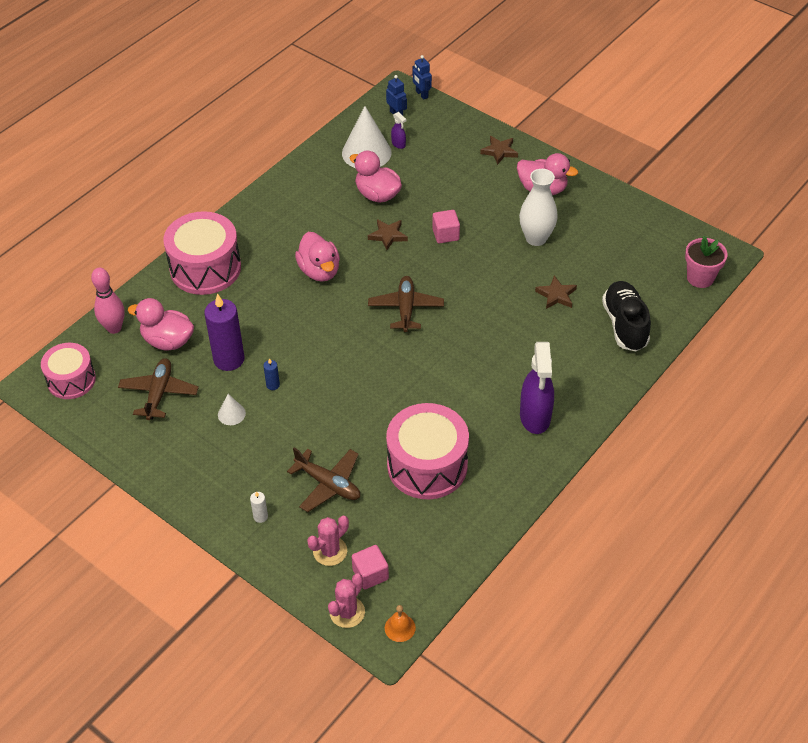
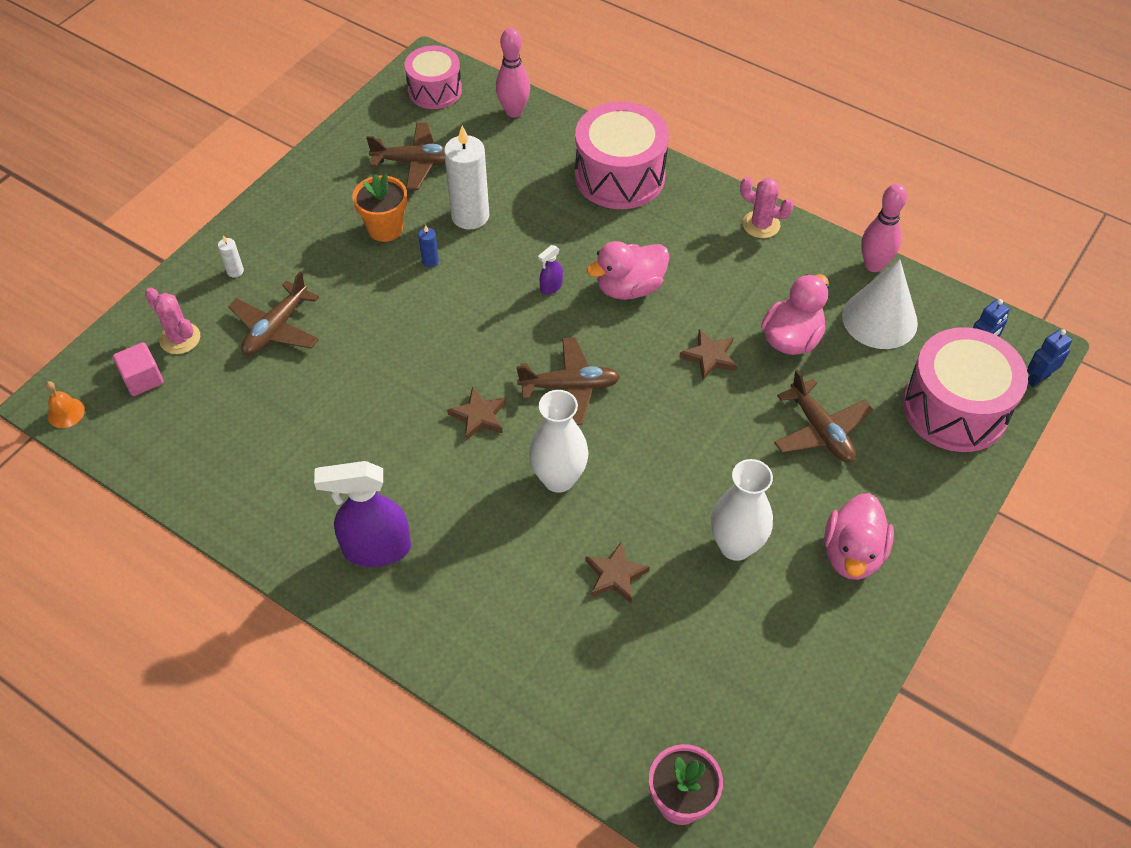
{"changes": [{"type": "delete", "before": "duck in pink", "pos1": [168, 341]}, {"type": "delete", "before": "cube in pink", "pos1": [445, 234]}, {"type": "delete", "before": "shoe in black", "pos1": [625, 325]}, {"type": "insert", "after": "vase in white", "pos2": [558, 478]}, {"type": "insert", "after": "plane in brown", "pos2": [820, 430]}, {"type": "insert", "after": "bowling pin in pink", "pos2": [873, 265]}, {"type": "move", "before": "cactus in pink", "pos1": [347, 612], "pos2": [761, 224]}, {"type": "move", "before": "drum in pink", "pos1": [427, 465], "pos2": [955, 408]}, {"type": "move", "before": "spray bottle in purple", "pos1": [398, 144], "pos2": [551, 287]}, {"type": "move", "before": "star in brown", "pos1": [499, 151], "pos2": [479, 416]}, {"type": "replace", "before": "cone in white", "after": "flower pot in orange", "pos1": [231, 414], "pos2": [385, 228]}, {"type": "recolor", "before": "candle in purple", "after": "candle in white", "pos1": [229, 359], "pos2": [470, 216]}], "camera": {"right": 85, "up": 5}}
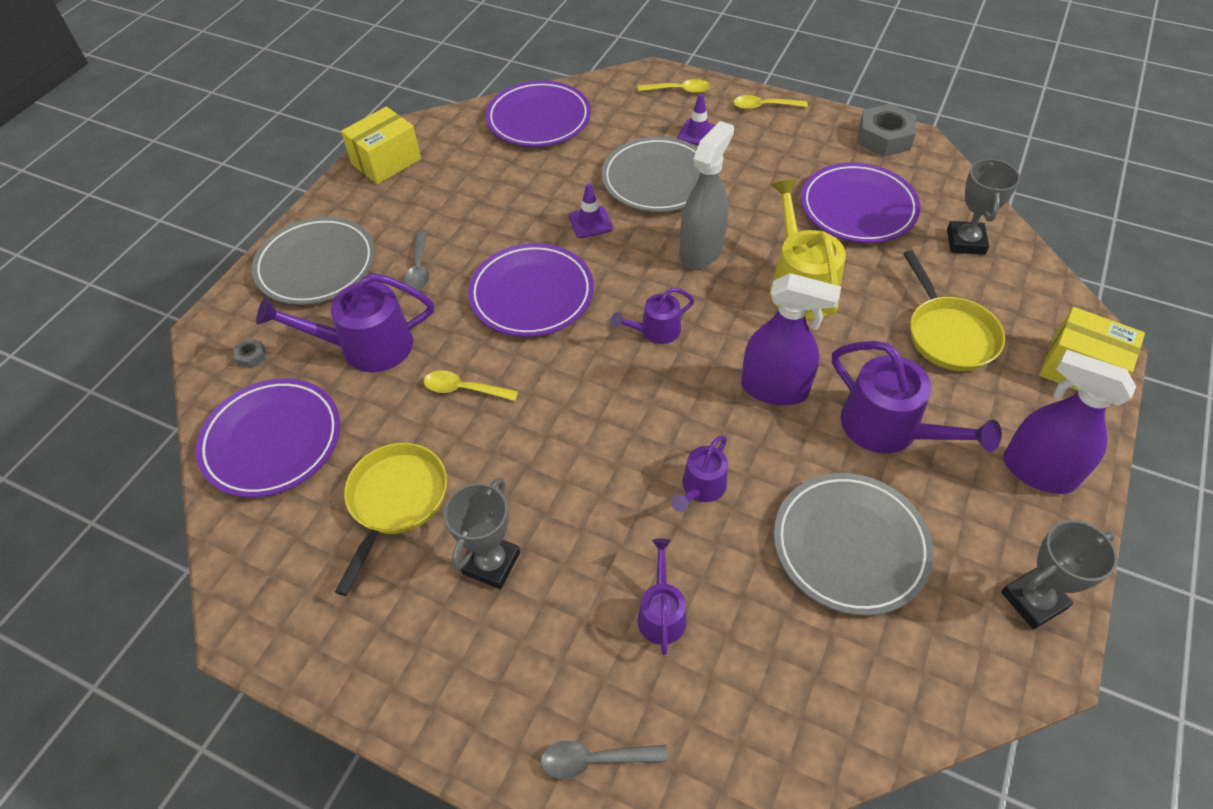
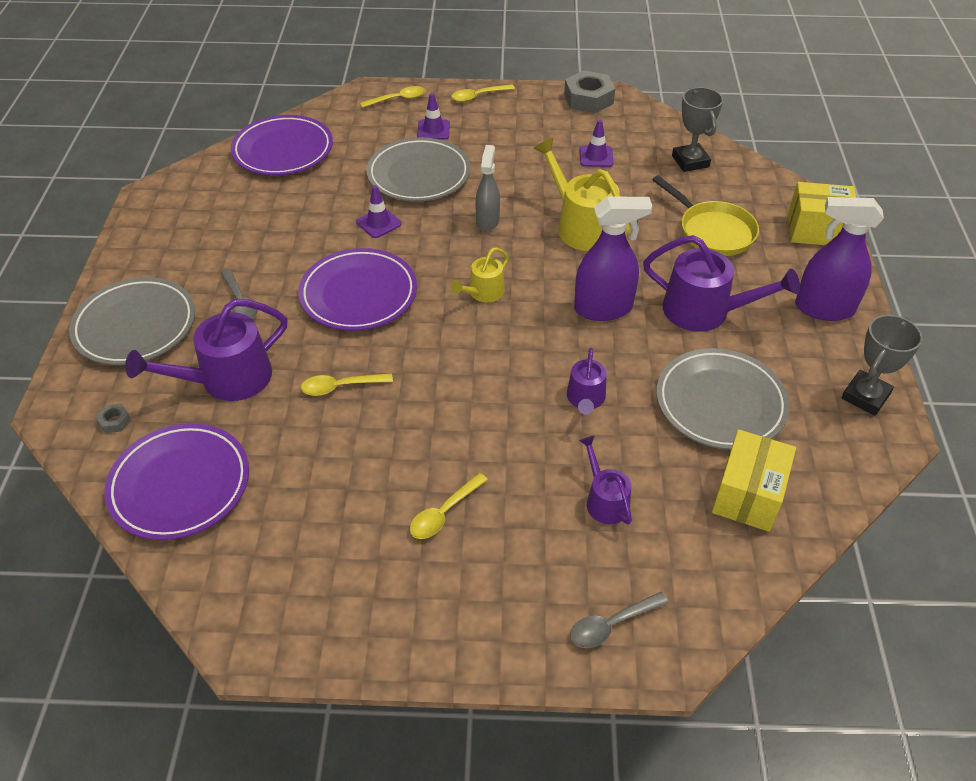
{"changes": [{"type": "delete", "before": "pan in yellow", "pos1": [396, 501]}, {"type": "move", "before": "box in yellow", "pos1": [386, 161], "pos2": [748, 495]}, {"type": "replace", "before": "trophy in grey", "after": "spoon in yellow", "pos1": [491, 563], "pos2": [444, 513]}, {"type": "replace", "before": "plate in purple", "after": "traffic cone in purple", "pos1": [858, 208], "pos2": [596, 156]}, {"type": "recolor", "before": "watering can in purple", "after": "watering can in yellow", "pos1": [655, 331], "pos2": [483, 293]}, {"type": "resize", "before": "spray bottle in grey", "pos1": [701, 251], "pos2": [487, 221], "scale": 0.65}], "camera": {"right": -25, "up": -5}}
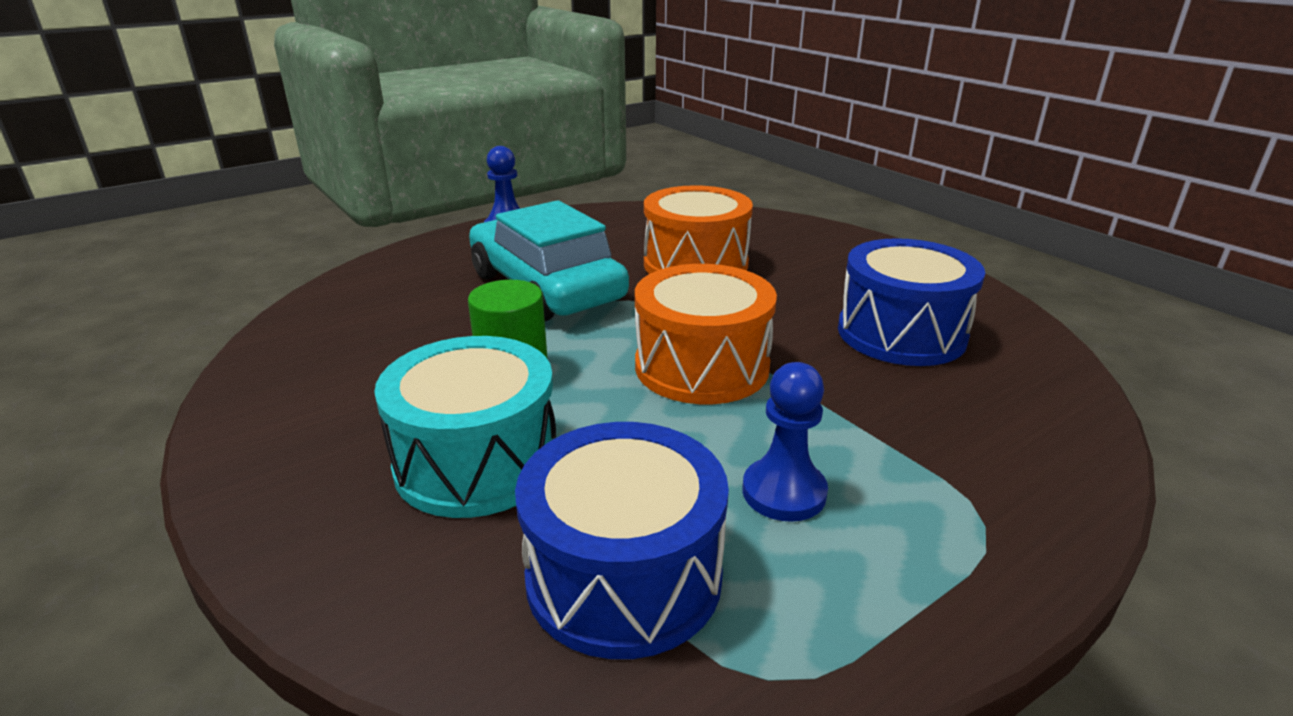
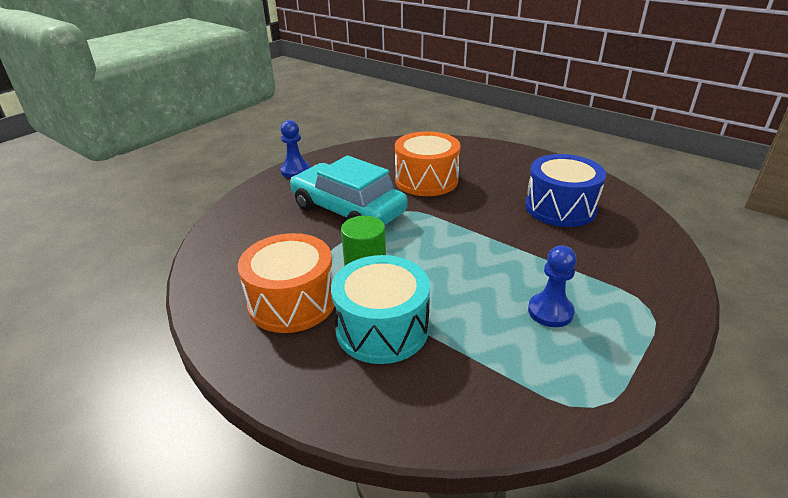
{"changes": [{"type": "delete", "before": "drum in blue", "pos1": [624, 576]}, {"type": "move", "before": "drum in orange", "pos1": [701, 366], "pos2": [292, 302]}], "camera": {"right": -15, "up": 5}}
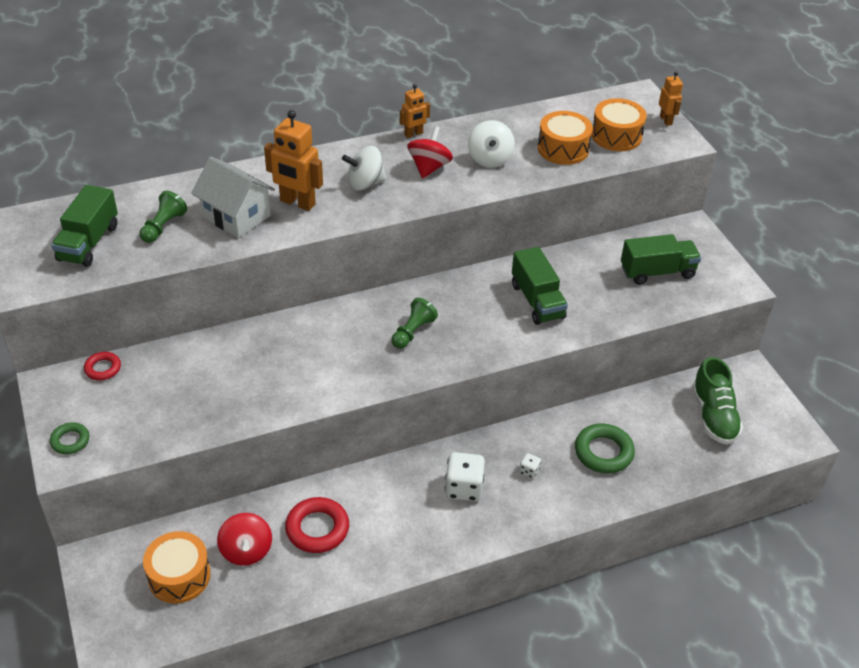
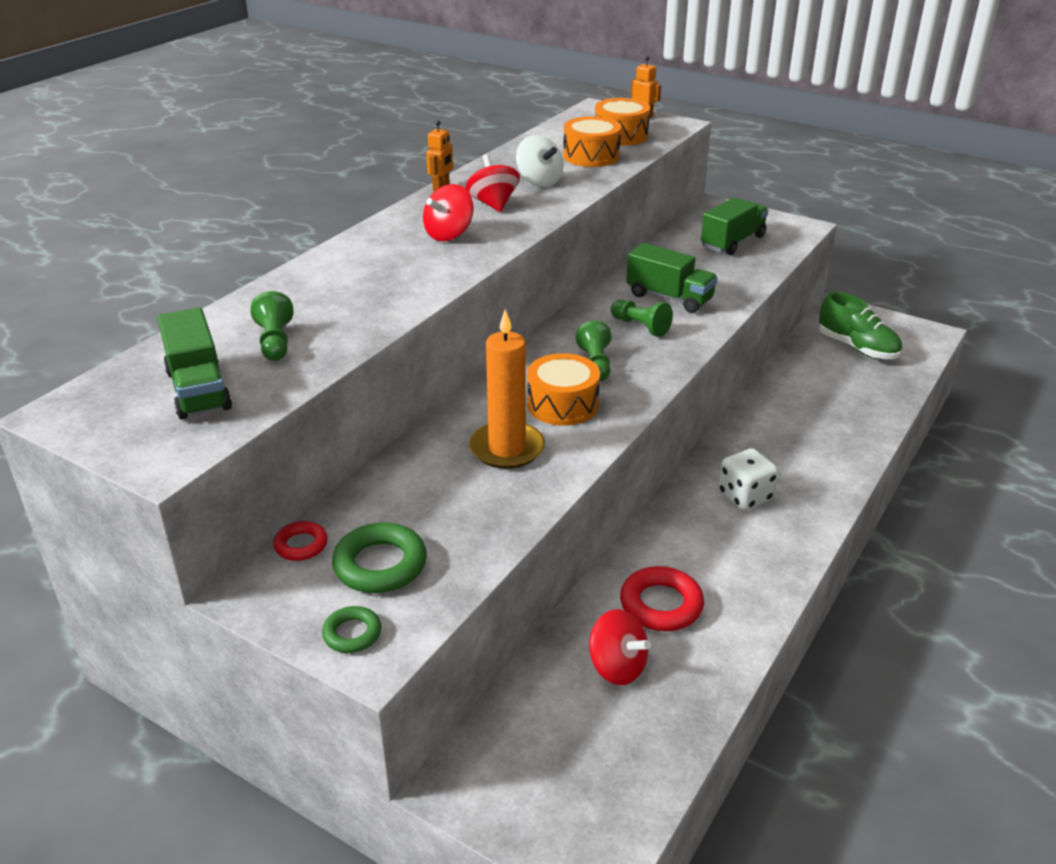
{"changes": [{"type": "delete", "before": "house in white", "pos1": [236, 216]}, {"type": "delete", "before": "robot in orange", "pos1": [297, 203]}, {"type": "delete", "before": "dice in white", "pos1": [529, 471]}, {"type": "insert", "after": "candle in orange", "pos2": [507, 449]}, {"type": "insert", "after": "pawn in green", "pos2": [640, 326]}, {"type": "move", "before": "drum in orange", "pos1": [179, 576], "pos2": [562, 405]}, {"type": "move", "before": "ring in green", "pos1": [603, 452], "pos2": [380, 565]}, {"type": "recolor", "before": "spinning top in white", "after": "spinning top in red", "pos1": [365, 183], "pos2": [449, 234]}], "camera": {"right": -35, "up": -10}}
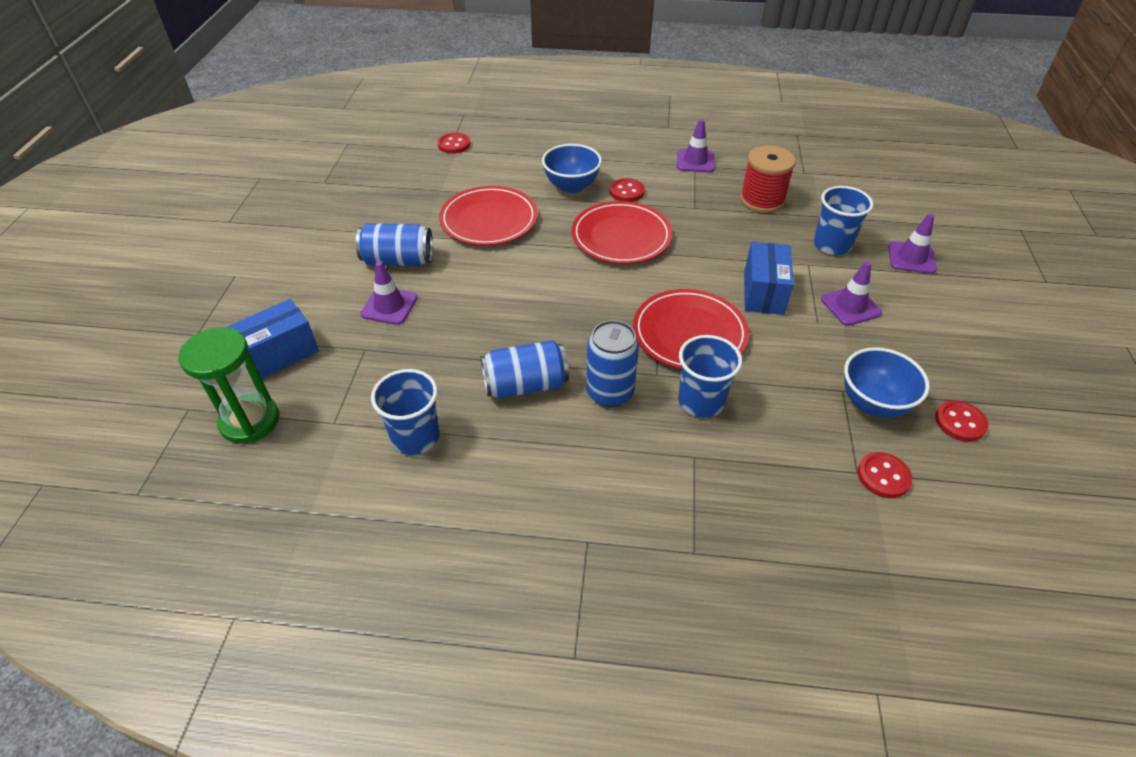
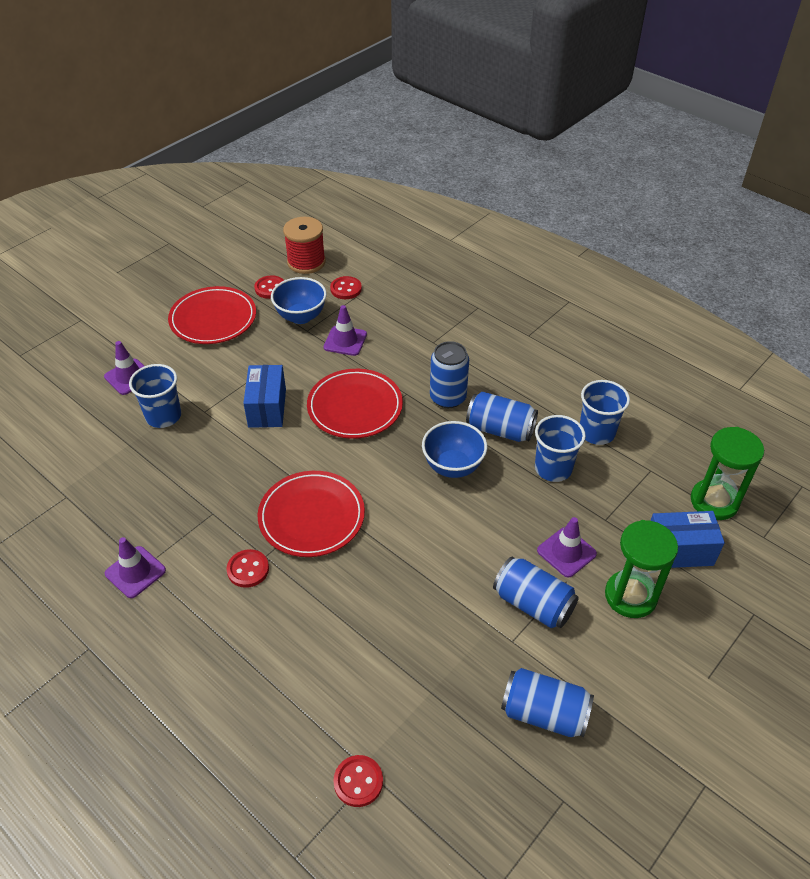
{"changes": [{"type": "insert", "after": "can in blue", "pos2": [544, 713]}, {"type": "insert", "after": "hourglass in green", "pos2": [630, 596]}, {"type": "move", "before": "plate in red", "pos1": [489, 220], "pos2": [213, 319]}, {"type": "move", "before": "bowl in blue", "pos1": [571, 186], "pos2": [453, 466]}, {"type": "move", "before": "cup in blue", "pos1": [701, 401], "pos2": [553, 468]}, {"type": "move", "before": "spool in red", "pos1": [762, 200], "pos2": [306, 262]}, {"type": "move", "before": "traffic cone in purple", "pos1": [850, 306], "pos2": [345, 341]}, {"type": "rotate", "before": "box in blue", "pos1": [763, 293], "pos2": [267, 408], "turn": -45}], "camera": {"right": -145, "up": 0}}
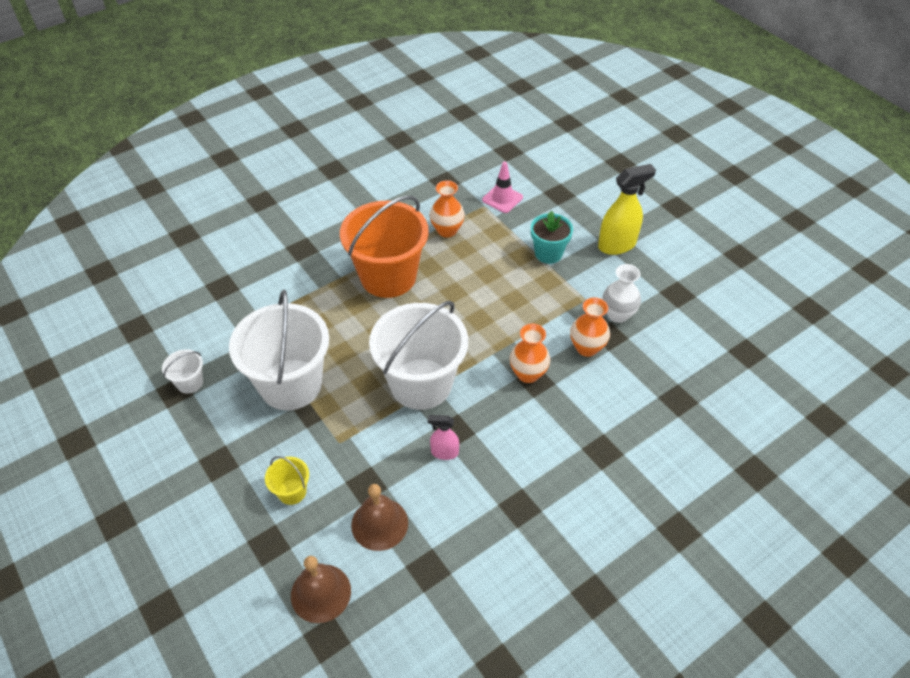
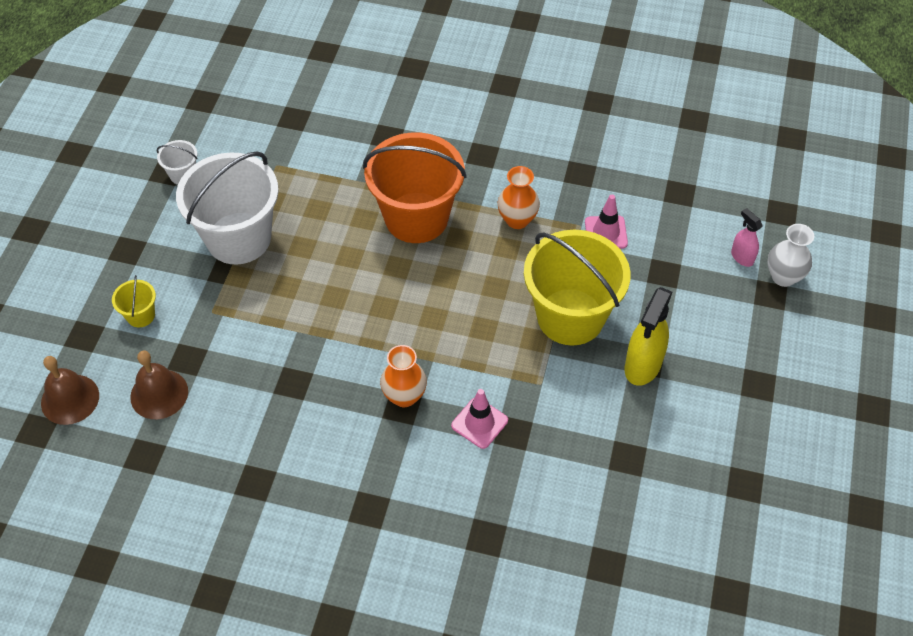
{"changes": [{"type": "delete", "before": "bucket in white", "pos1": [421, 384]}, {"type": "move", "before": "spray bottle in pink", "pos1": [444, 452], "pos2": [742, 257]}, {"type": "move", "before": "vase in white", "pos1": [617, 314], "pos2": [783, 277]}, {"type": "replace", "before": "flower pot in turquoise", "after": "bucket in yellow", "pos1": [548, 253], "pos2": [570, 317]}, {"type": "replace", "before": "vase in orange", "after": "traffic cone in pink", "pos1": [587, 348], "pos2": [479, 423]}, {"type": "rotate", "before": "spray bottle in yellow", "pos1": [617, 245], "pos2": [642, 366], "turn": 90}], "camera": {"right": 50, "up": 5}}
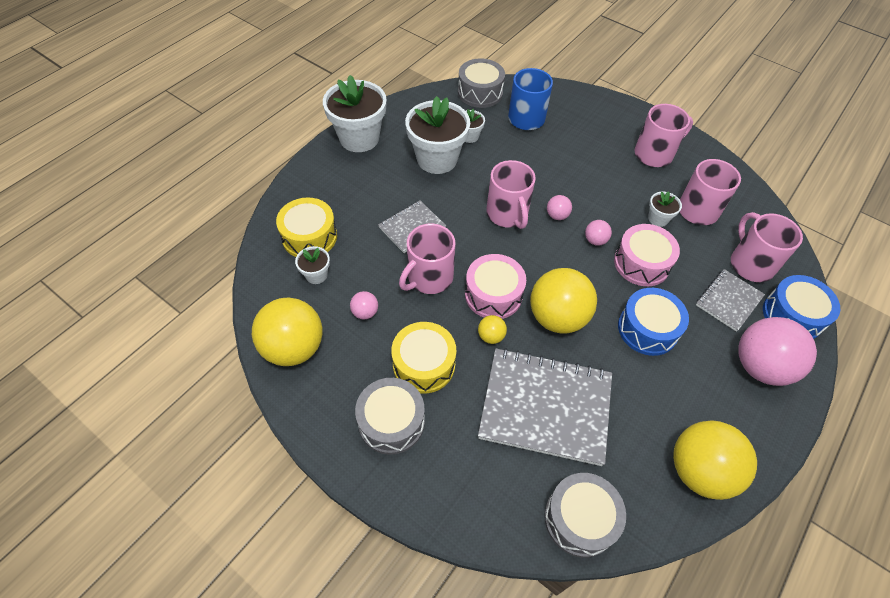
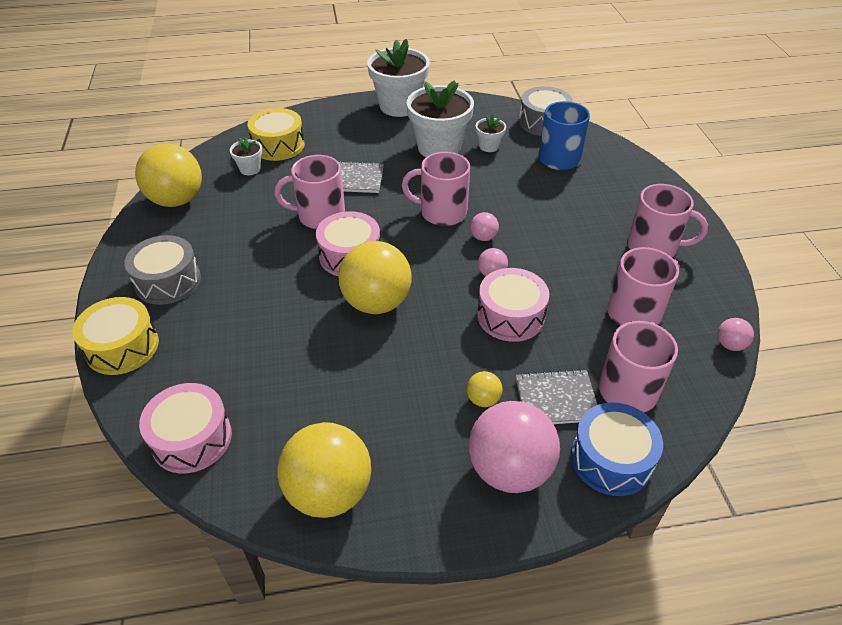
{"changes": [{"type": "delete", "before": "notebook in grey", "pos1": [545, 407]}, {"type": "delete", "before": "drum in blue", "pos1": [647, 329]}, {"type": "delete", "before": "flower pot in white", "pos1": [658, 219]}, {"type": "move", "before": "ball in pink", "pos1": [365, 312], "pos2": [730, 345]}, {"type": "move", "before": "drum in yellow", "pos1": [424, 364], "pos2": [122, 347]}, {"type": "move", "before": "ball in yellow", "pos1": [491, 336], "pos2": [483, 399]}, {"type": "recolor", "before": "drum in grey", "after": "drum in pink", "pos1": [580, 519], "pos2": [191, 438]}, {"type": "rotate", "before": "mug in pink", "pos1": [507, 214], "pos2": [442, 212], "turn": 75}], "camera": {"right": 45, "up": -10}}
